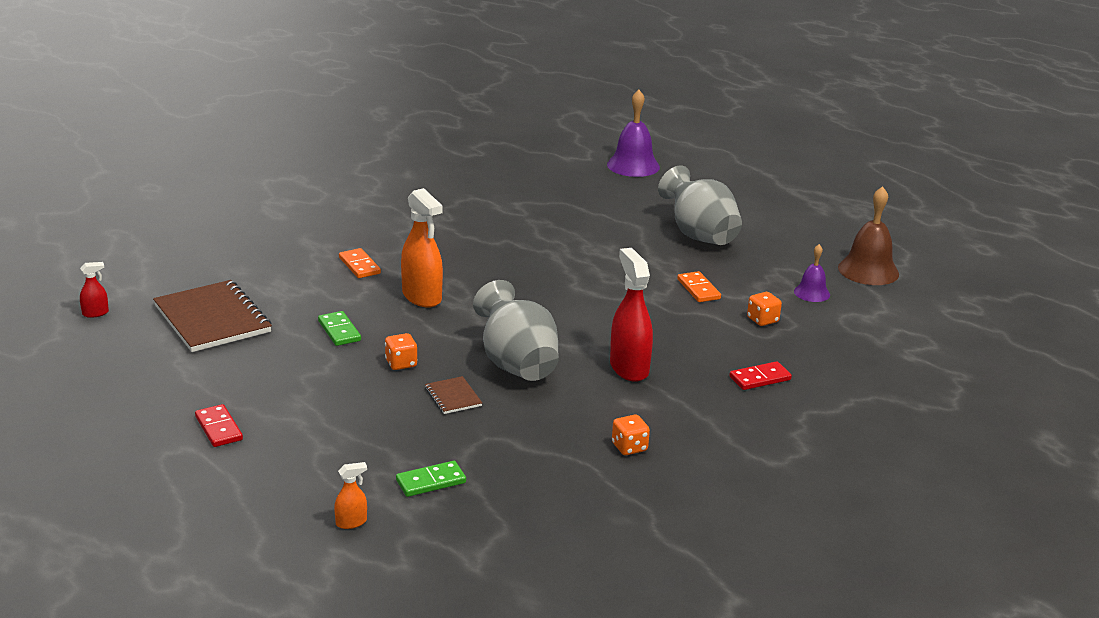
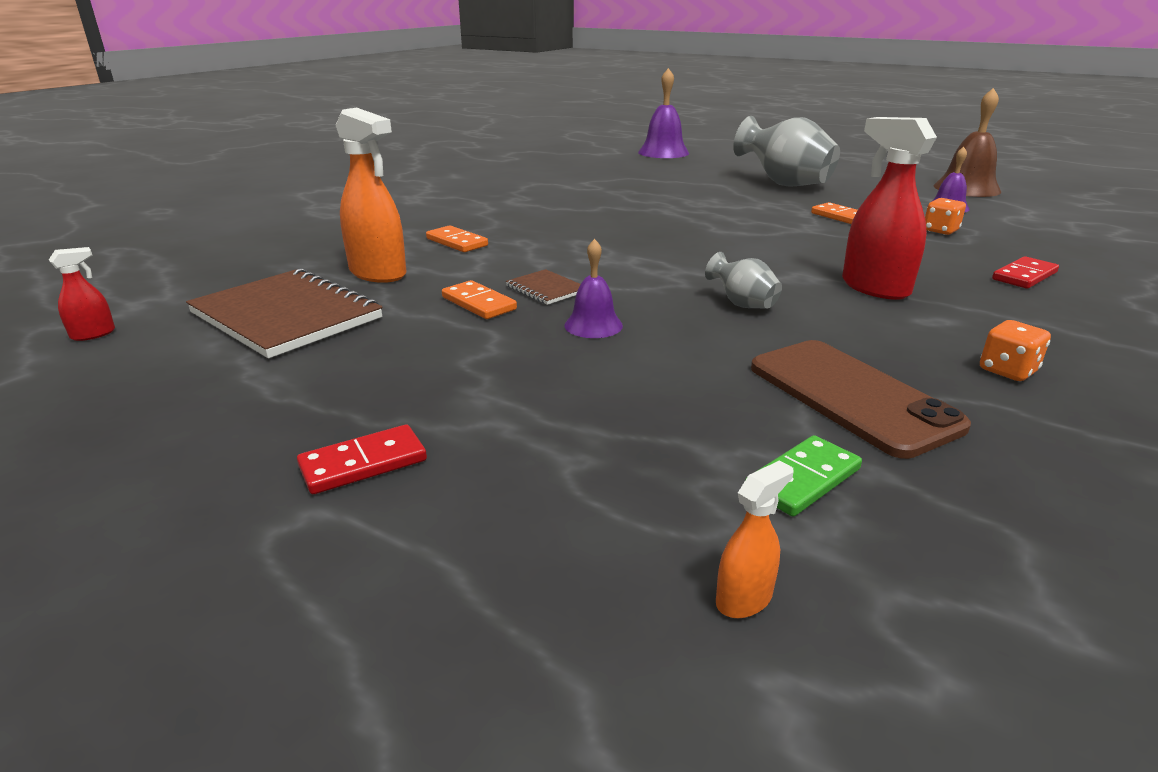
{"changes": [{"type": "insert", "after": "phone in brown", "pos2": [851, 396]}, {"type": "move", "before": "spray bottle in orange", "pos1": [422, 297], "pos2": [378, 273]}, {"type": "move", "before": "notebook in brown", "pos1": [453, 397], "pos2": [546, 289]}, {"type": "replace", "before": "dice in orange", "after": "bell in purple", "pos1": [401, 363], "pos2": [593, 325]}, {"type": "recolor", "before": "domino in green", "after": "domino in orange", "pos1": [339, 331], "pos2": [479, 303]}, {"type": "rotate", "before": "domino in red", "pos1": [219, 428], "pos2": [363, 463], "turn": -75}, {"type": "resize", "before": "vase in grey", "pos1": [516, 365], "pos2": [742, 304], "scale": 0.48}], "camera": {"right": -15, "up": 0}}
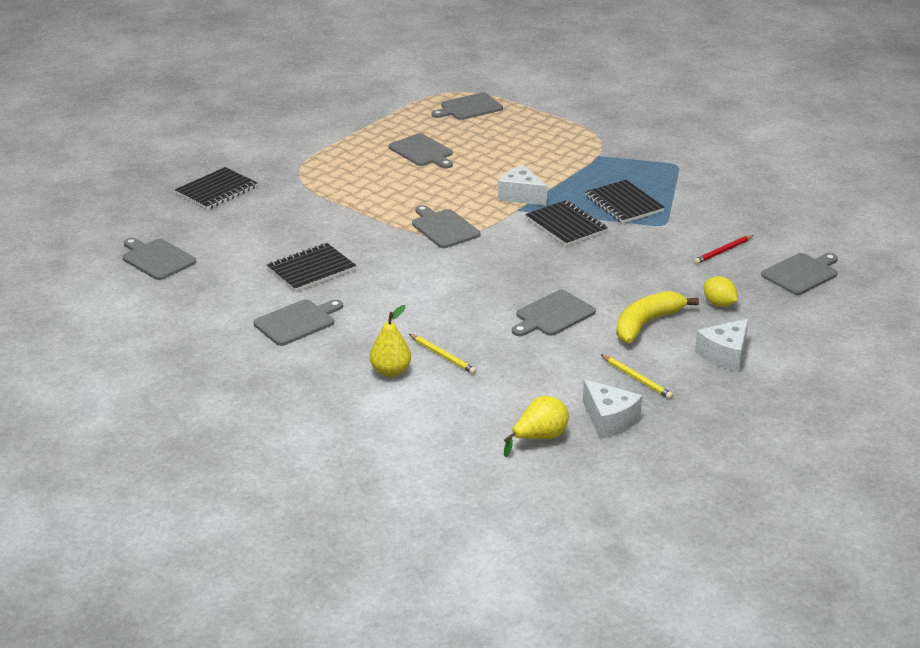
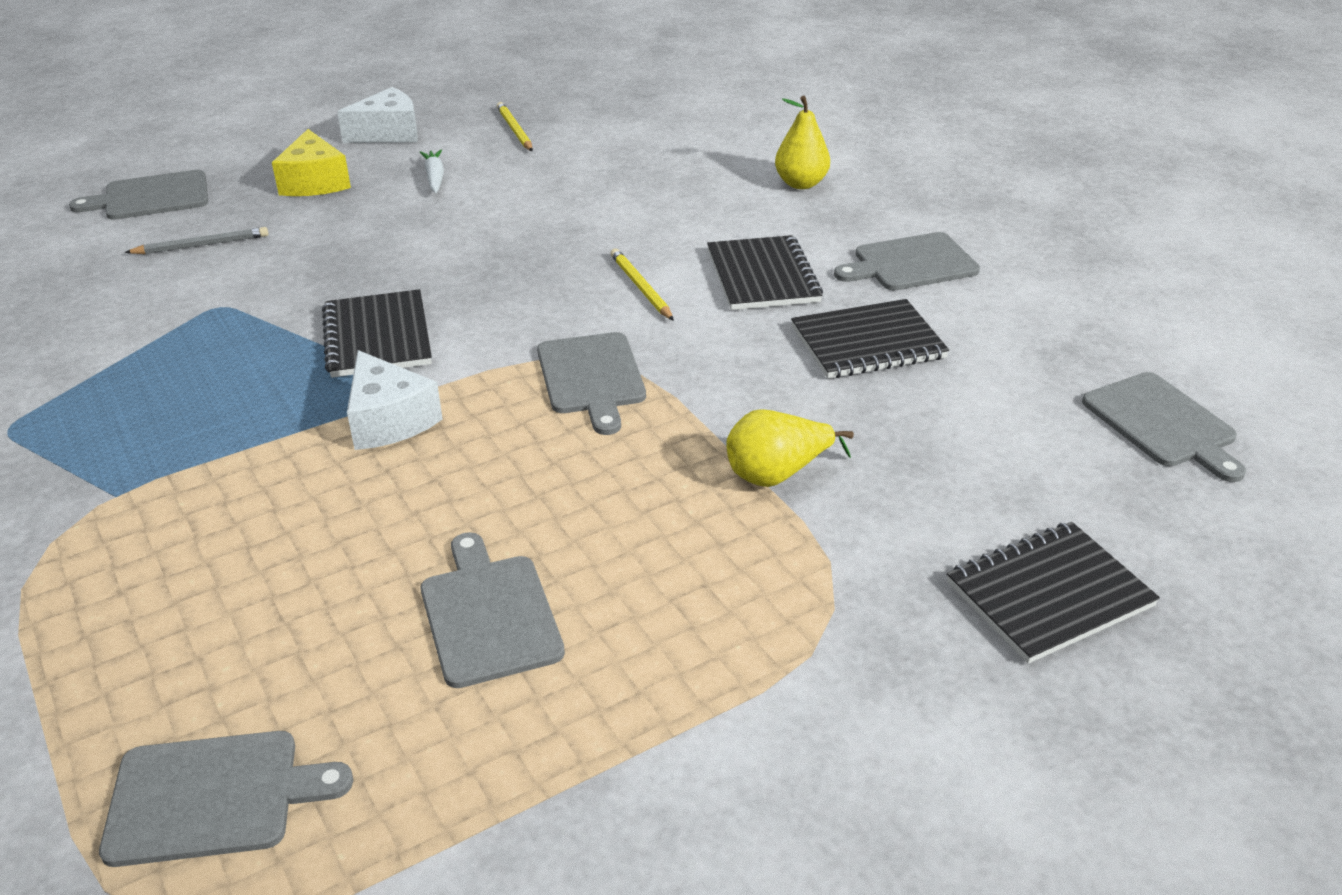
{"changes": [{"type": "delete", "before": "cutting board in grey", "pos1": [553, 315]}, {"type": "delete", "before": "cheese in white", "pos1": [609, 420]}, {"type": "move", "before": "pencil in yellow", "pos1": [442, 356], "pos2": [641, 287]}, {"type": "move", "before": "pear in yellow", "pos1": [539, 438], "pos2": [777, 474]}, {"type": "move", "before": "notebook in black", "pos1": [624, 204], "pos2": [763, 276]}, {"type": "replace", "before": "banana in yellow", "after": "carrot in white", "pos1": [646, 323], "pos2": [435, 177]}, {"type": "replace", "before": "lemon in yellow", "after": "cheese in yellow", "pos1": [719, 304], "pos2": [314, 182]}, {"type": "recolor", "before": "pencil in red", "after": "pencil in grey", "pos1": [723, 251], "pos2": [201, 245]}], "camera": {"right": -160, "up": 5}}
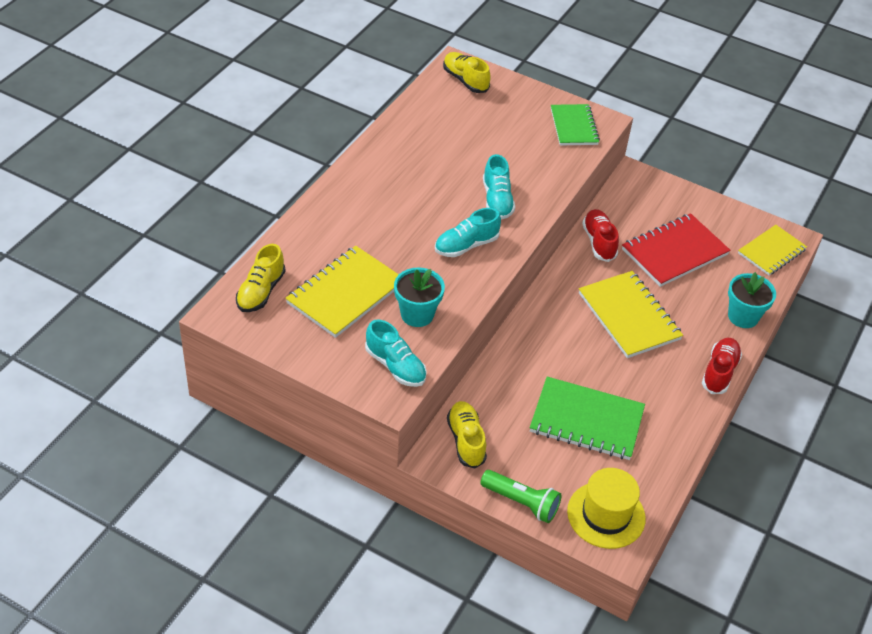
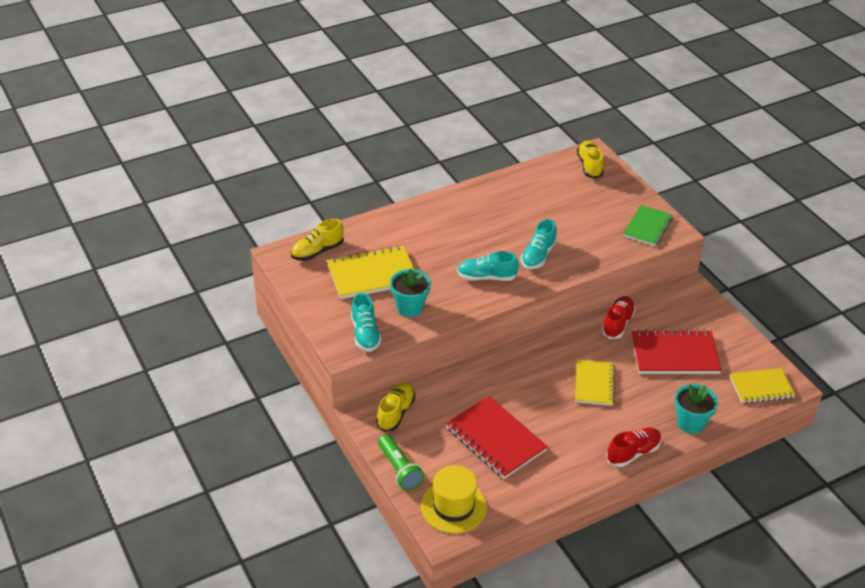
{"changes": [{"type": "recolor", "before": "notebook in green", "after": "notebook in red", "pos1": [586, 420], "pos2": [495, 439]}, {"type": "resize", "before": "notebook in yellow", "pos1": [629, 316], "pos2": [594, 384], "scale": 0.67}], "camera": {"right": 35, "up": -5}}
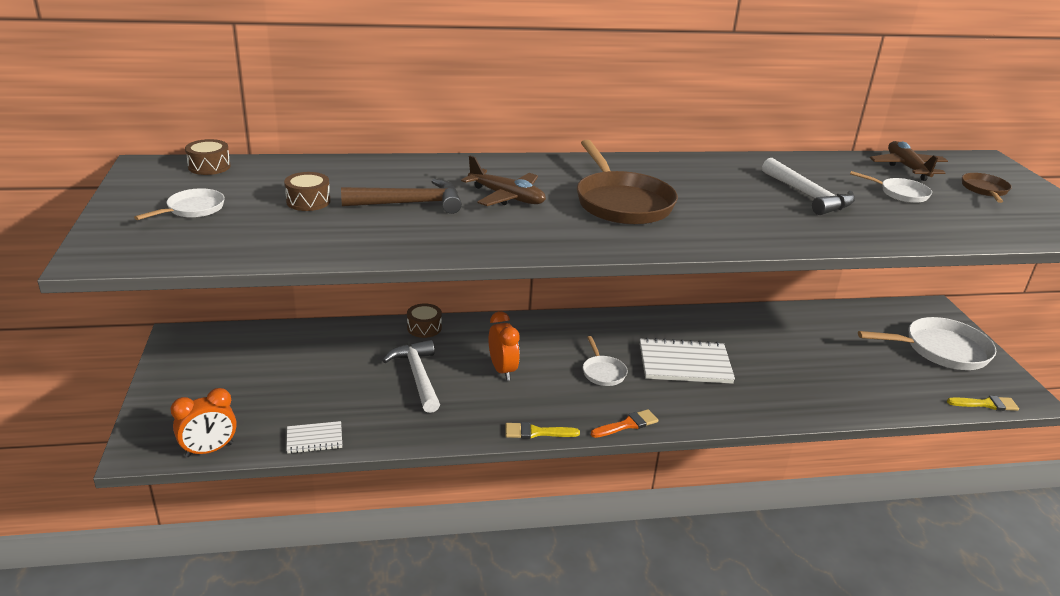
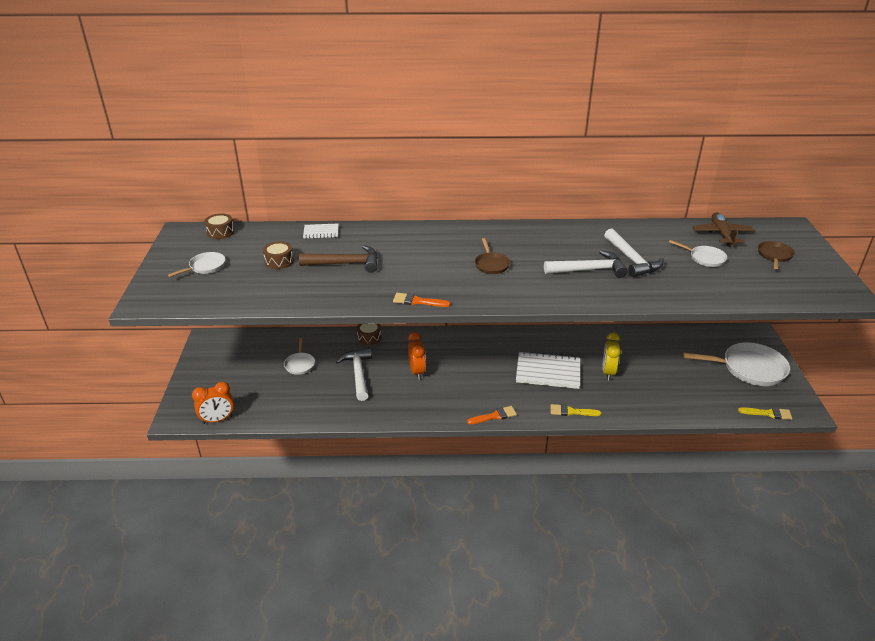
{"changes": [{"type": "delete", "before": "plane in brown", "pos1": [507, 197]}, {"type": "insert", "after": "brush in orange", "pos2": [417, 301]}, {"type": "insert", "after": "hammer in white", "pos2": [589, 270]}, {"type": "insert", "after": "clock in yellow", "pos2": [608, 372]}, {"type": "move", "before": "notebook in white", "pos1": [314, 439], "pos2": [321, 232]}, {"type": "move", "before": "brush in yellow", "pos1": [536, 432], "pos2": [571, 411]}, {"type": "move", "before": "pan in white", "pos1": [603, 372], "pos2": [300, 364]}, {"type": "resize", "before": "pan in brown", "pos1": [621, 203], "pos2": [491, 264], "scale": 0.51}], "camera": {"right": 10, "up": 5}}
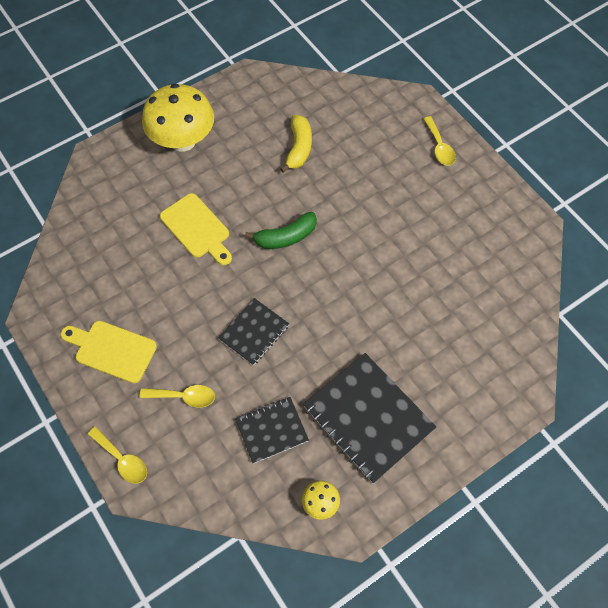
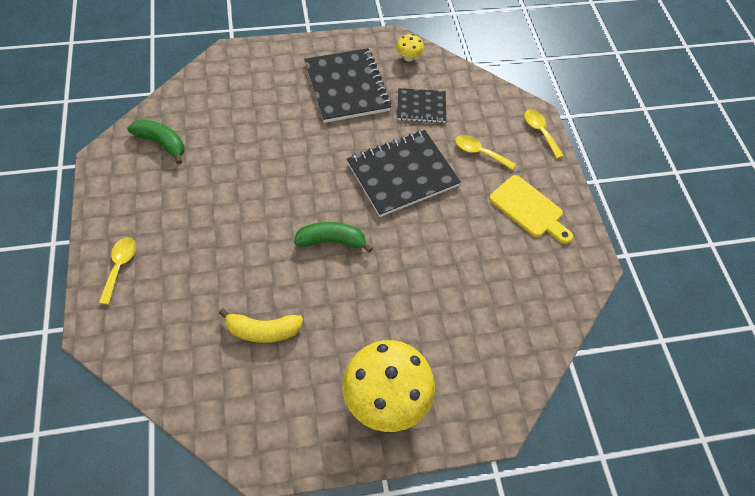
{"changes": [{"type": "delete", "before": "cutting board in yellow", "pos1": [197, 228]}, {"type": "insert", "after": "banana in green", "pos2": [161, 143]}, {"type": "rotate", "before": "banana in yellow", "pos1": [299, 148], "pos2": [263, 331], "turn": -120}, {"type": "resize", "before": "notebook in black", "pos1": [254, 332], "pos2": [402, 174], "scale": 1.75}], "camera": {"right": -160, "up": -5}}
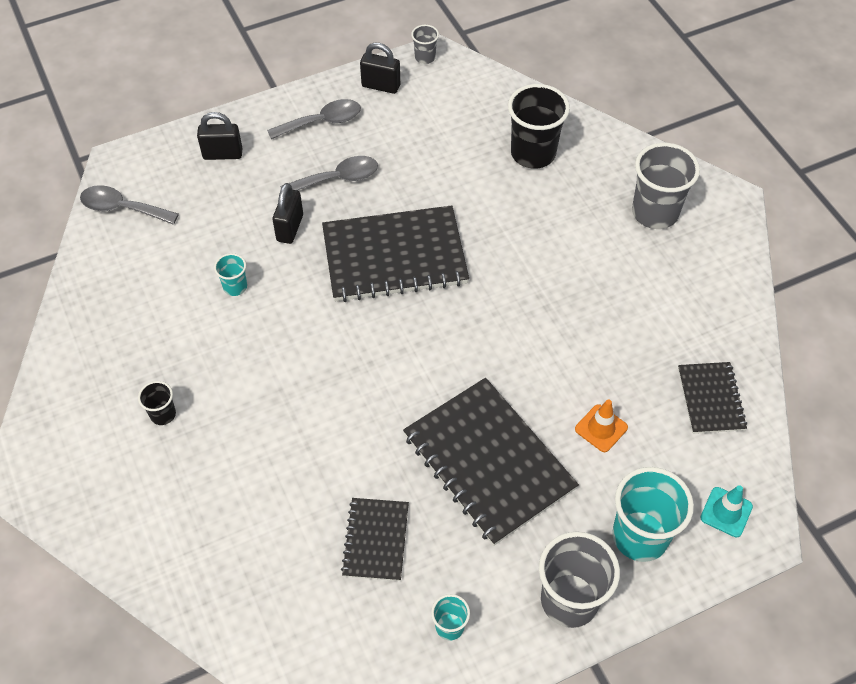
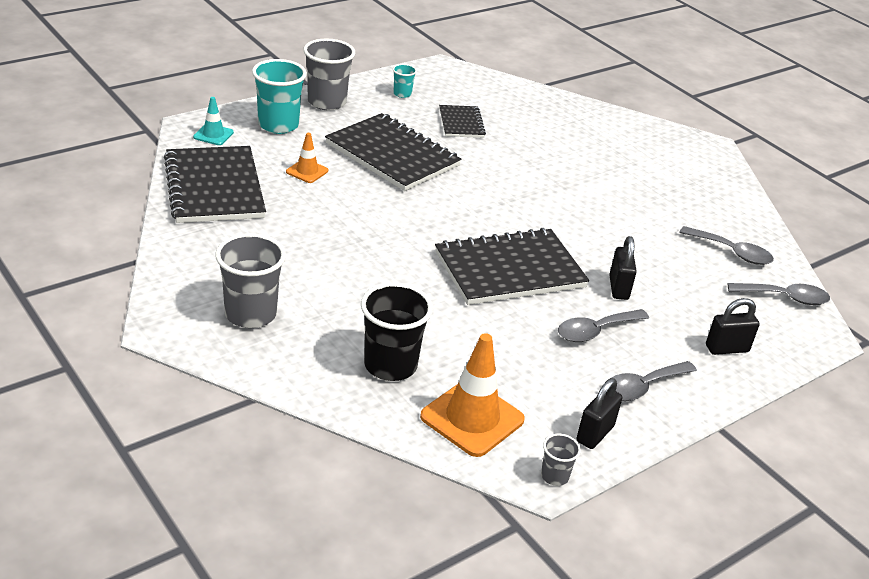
{"changes": [{"type": "delete", "before": "cup in black", "pos1": [163, 414]}, {"type": "delete", "before": "cup in turquoise", "pos1": [235, 287]}, {"type": "insert", "after": "traffic cone in orange", "pos2": [472, 418]}, {"type": "insert", "after": "spoon in grey", "pos2": [732, 252]}, {"type": "rotate", "before": "padlock in black", "pos1": [381, 86], "pos2": [595, 434], "turn": -60}, {"type": "resize", "before": "notebook in black", "pos1": [710, 399], "pos2": [214, 187], "scale": 1.9}], "camera": {"right": 165, "up": -20}}
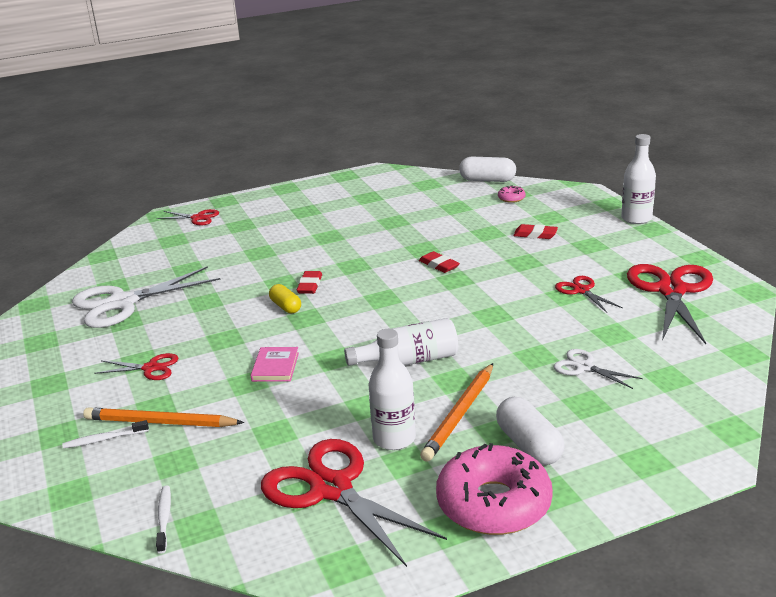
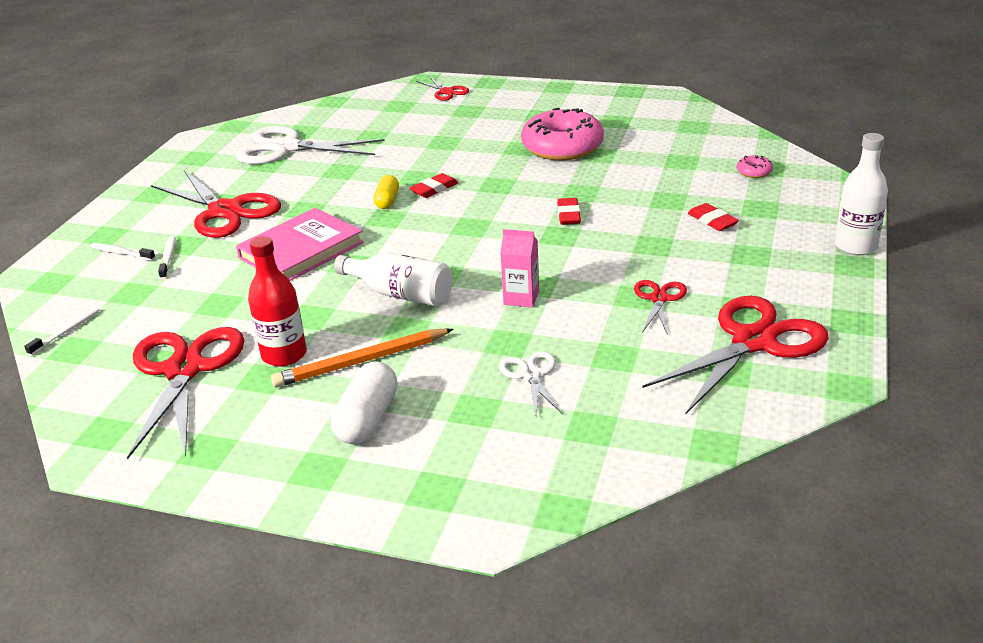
{"changes": [{"type": "delete", "before": "capsule in white", "pos1": [487, 180]}, {"type": "insert", "after": "carton in pink", "pos2": [521, 298]}, {"type": "move", "before": "donut in pink", "pos1": [493, 503], "pos2": [562, 147]}, {"type": "replace", "before": "pencil in orange", "after": "toothbrush in white", "pos1": [160, 422], "pos2": [168, 258]}, {"type": "recolor", "before": "bottle in white", "after": "bottle in red", "pos1": [394, 439], "pos2": [284, 355]}, {"type": "resize", "before": "scissors in red", "pos1": [151, 368], "pos2": [225, 211], "scale": 2.01}, {"type": "resize", "before": "book in pink", "pos1": [275, 367], "pos2": [301, 250], "scale": 1.89}], "camera": {"right": 40, "up": 5}}
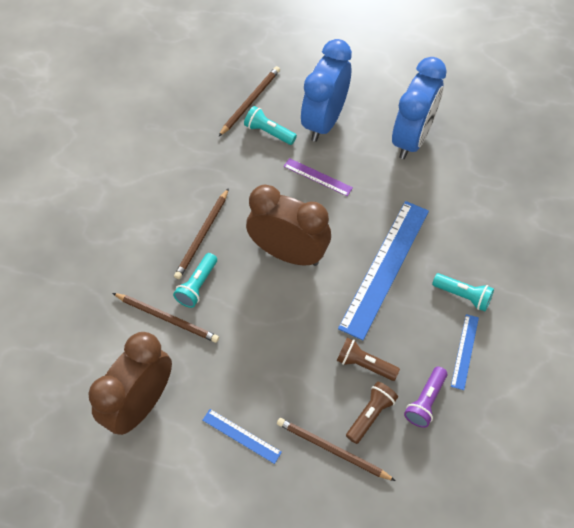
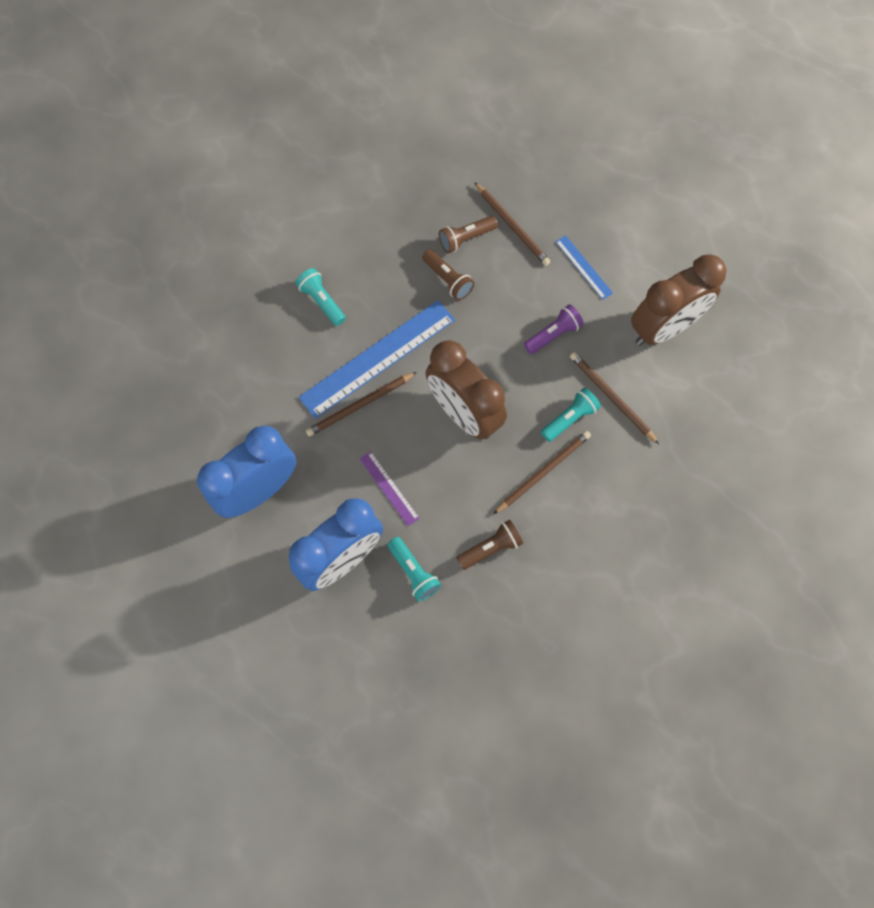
{"changes": [{"type": "delete", "before": "ruler in blue", "pos1": [464, 351]}, {"type": "insert", "after": "flashlight in brown", "pos2": [490, 548]}, {"type": "move", "before": "pencil in brown", "pos1": [250, 101], "pos2": [360, 405]}, {"type": "move", "before": "flashlight in purple", "pos1": [425, 401], "pos2": [553, 335]}], "camera": {"right": -155, "up": 10}}
